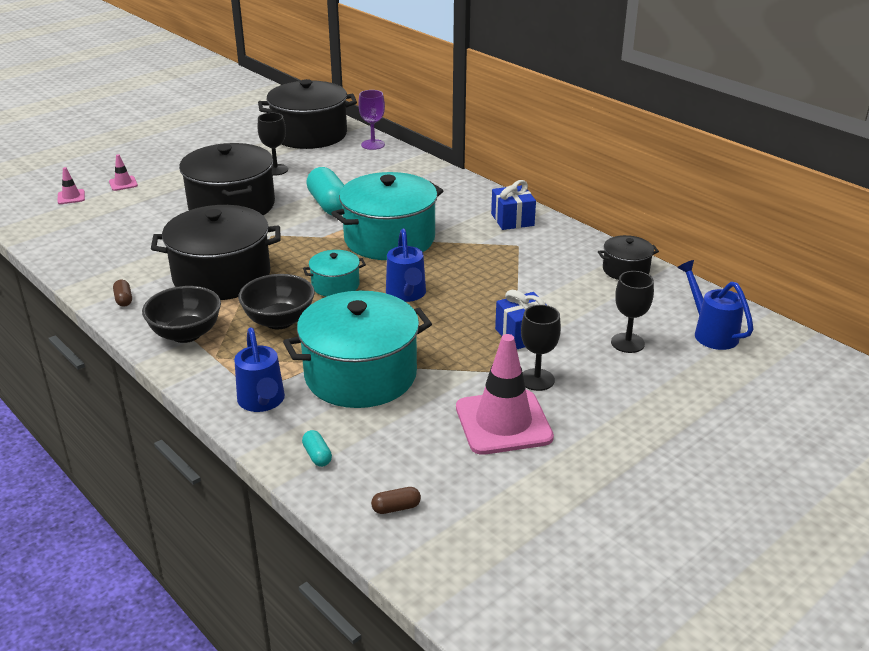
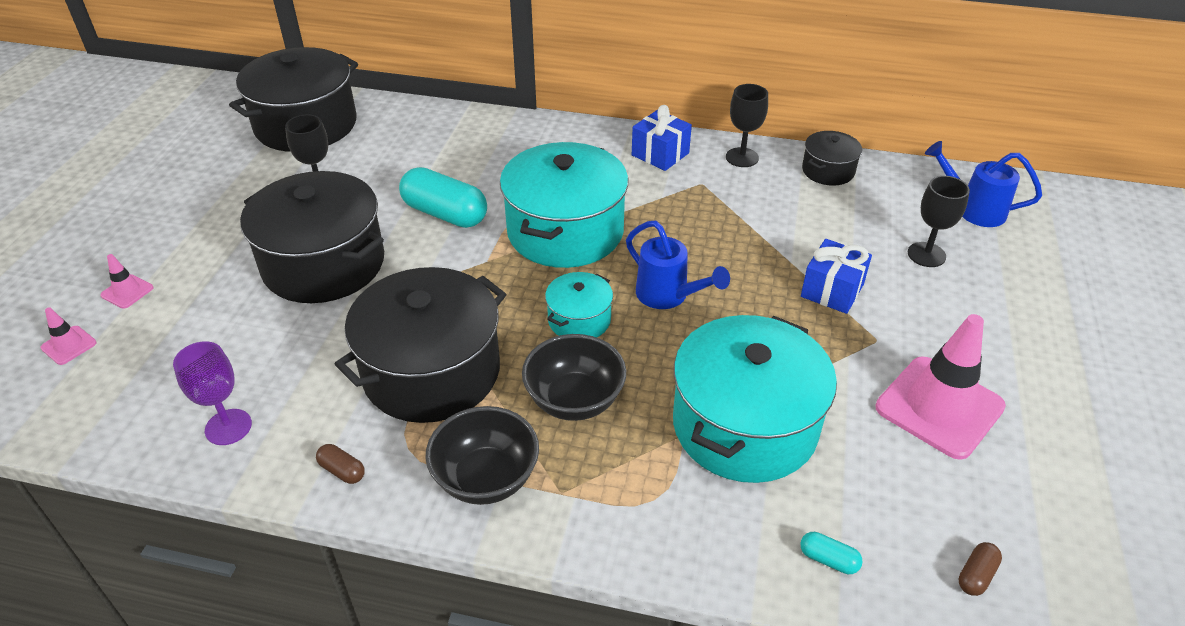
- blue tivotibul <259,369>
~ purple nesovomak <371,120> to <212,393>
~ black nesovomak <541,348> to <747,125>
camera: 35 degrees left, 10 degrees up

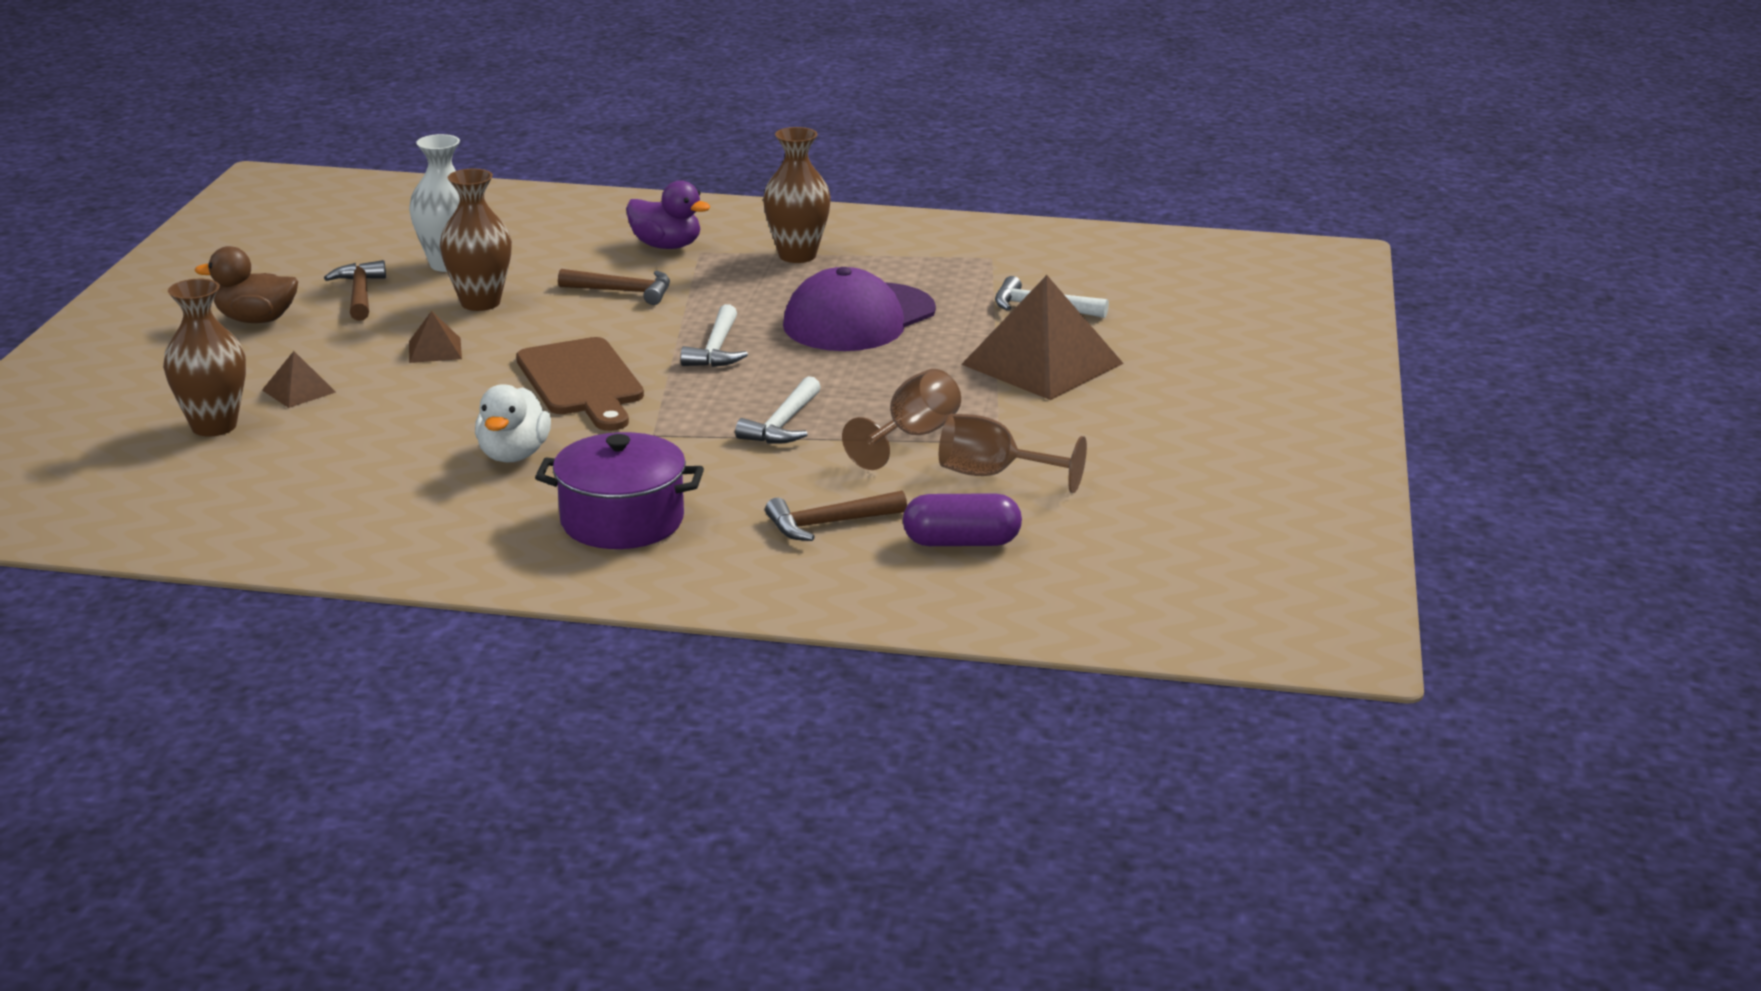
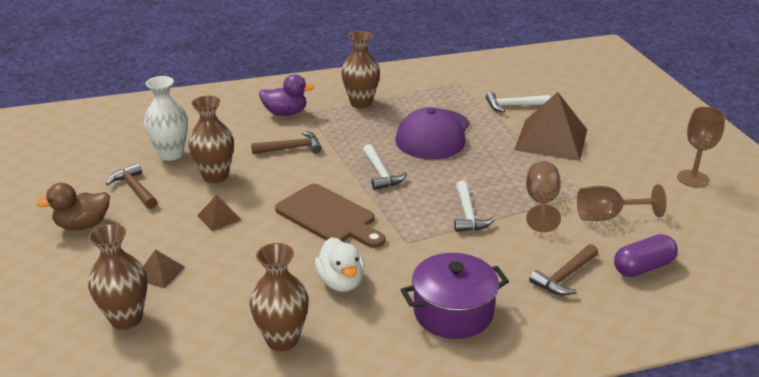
+ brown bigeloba <279,297>
+ brown nesovomak <701,147>
camera: 25 degrees left, 5 degrees up

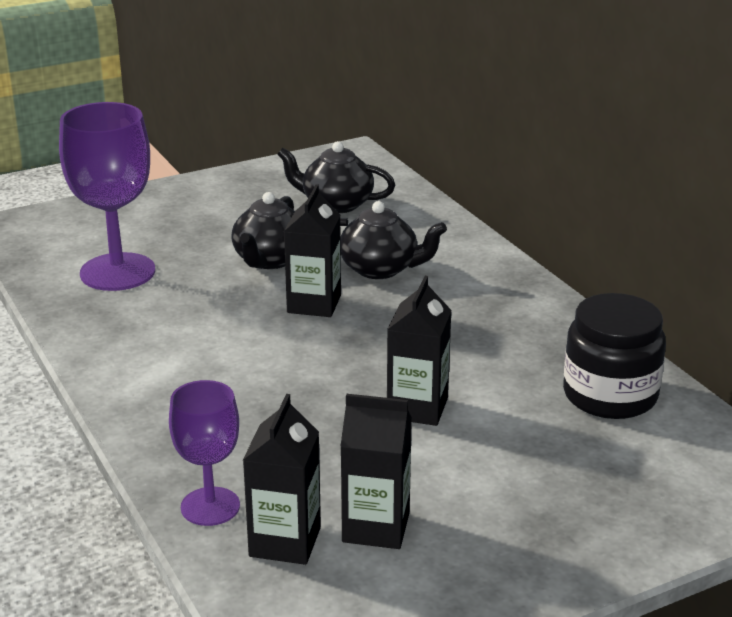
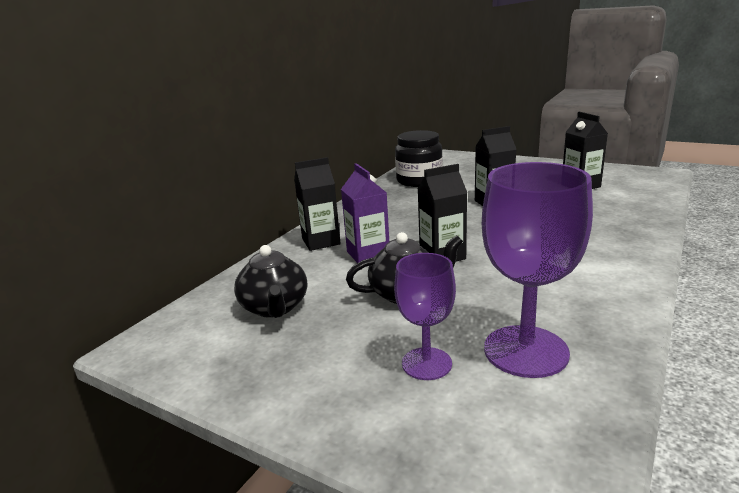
~ purple nesovomak <204,453> to <425,316>
~ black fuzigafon <282,479> to <317,204>
~ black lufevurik <393,240> to purple fuzigafon <365,213>
camera: 120 degrees left, 5 degrees down

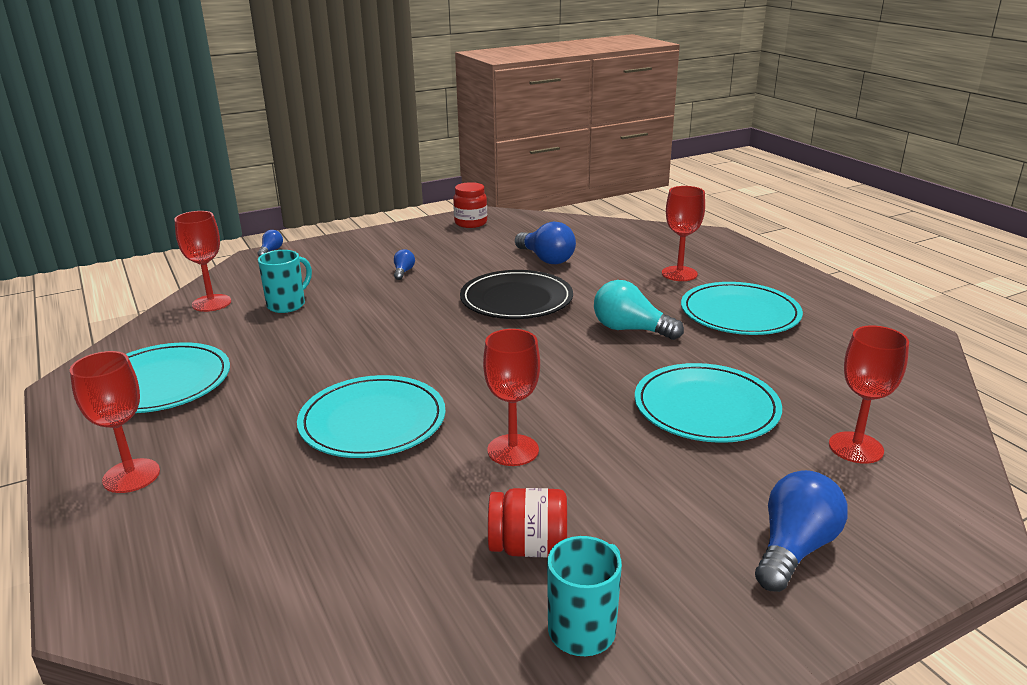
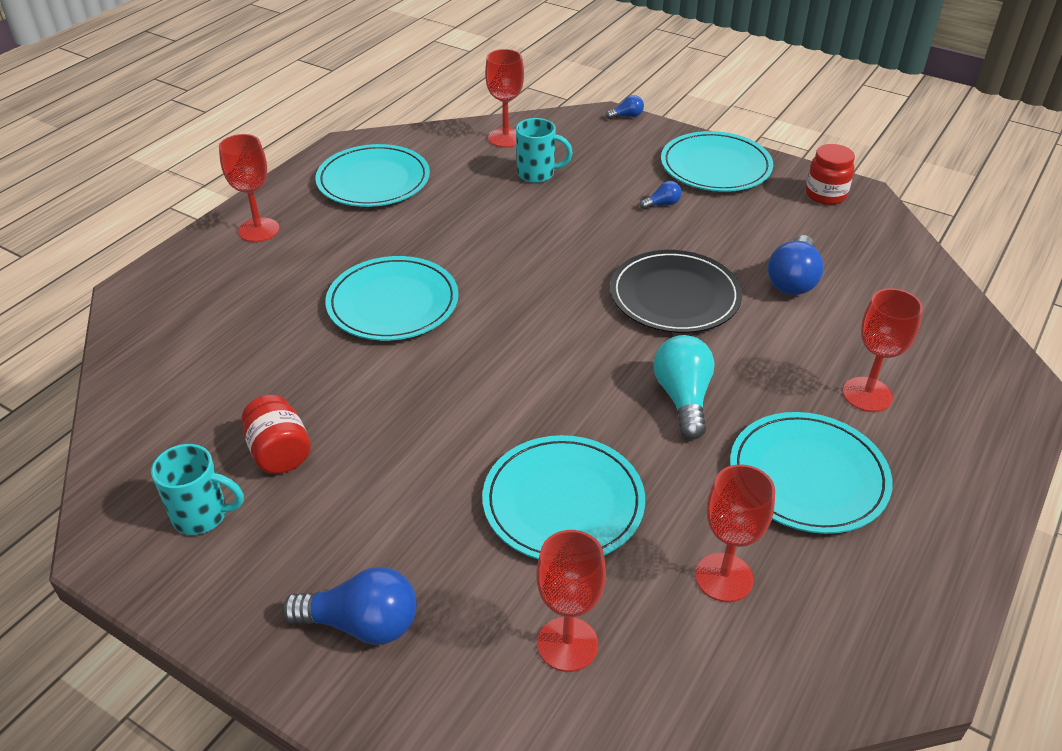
~ red nesovomak <511,397> to <735,533>
+ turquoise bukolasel <717,161>
camera: 60 degrees right, 15 degrees up

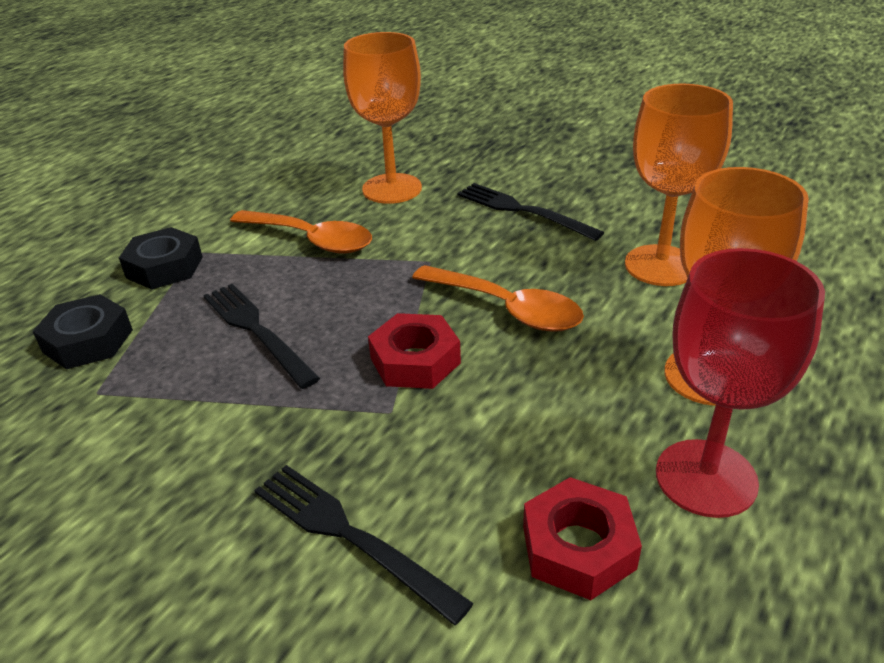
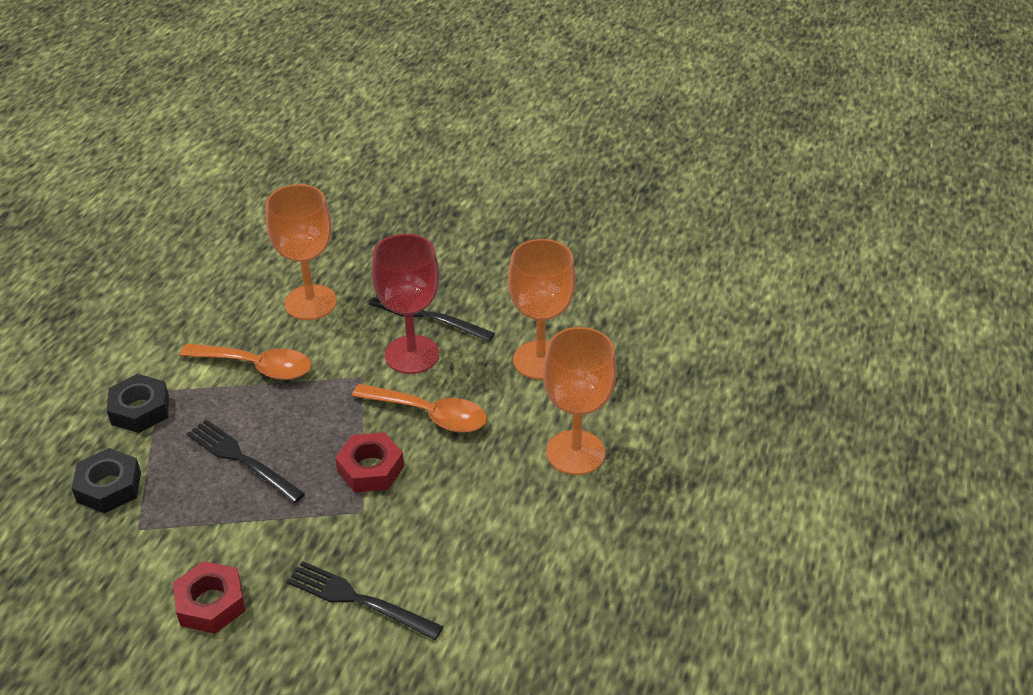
~ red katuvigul <582,538> to <209,597>
~ red nesovomak <740,383> to <405,304>
camera: 15 degrees left, 5 degrees up

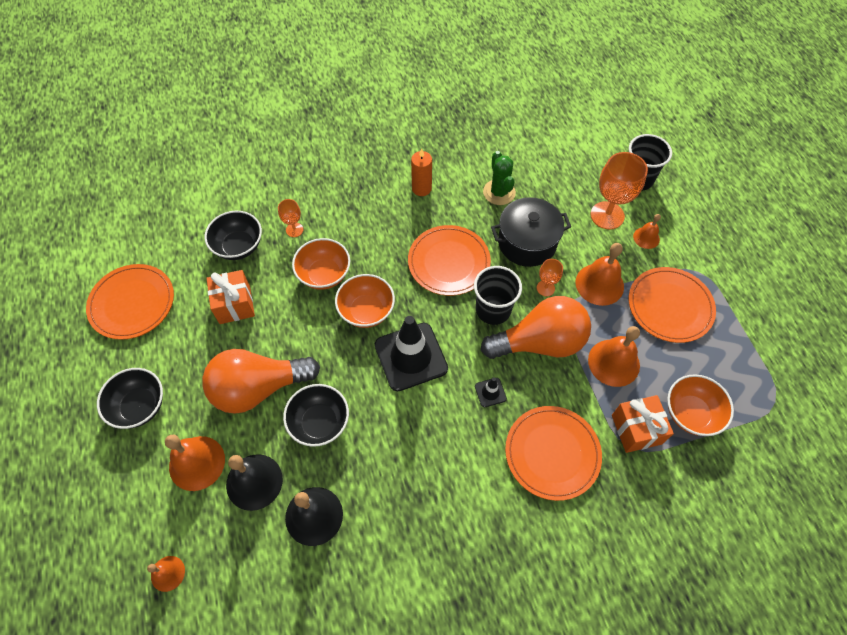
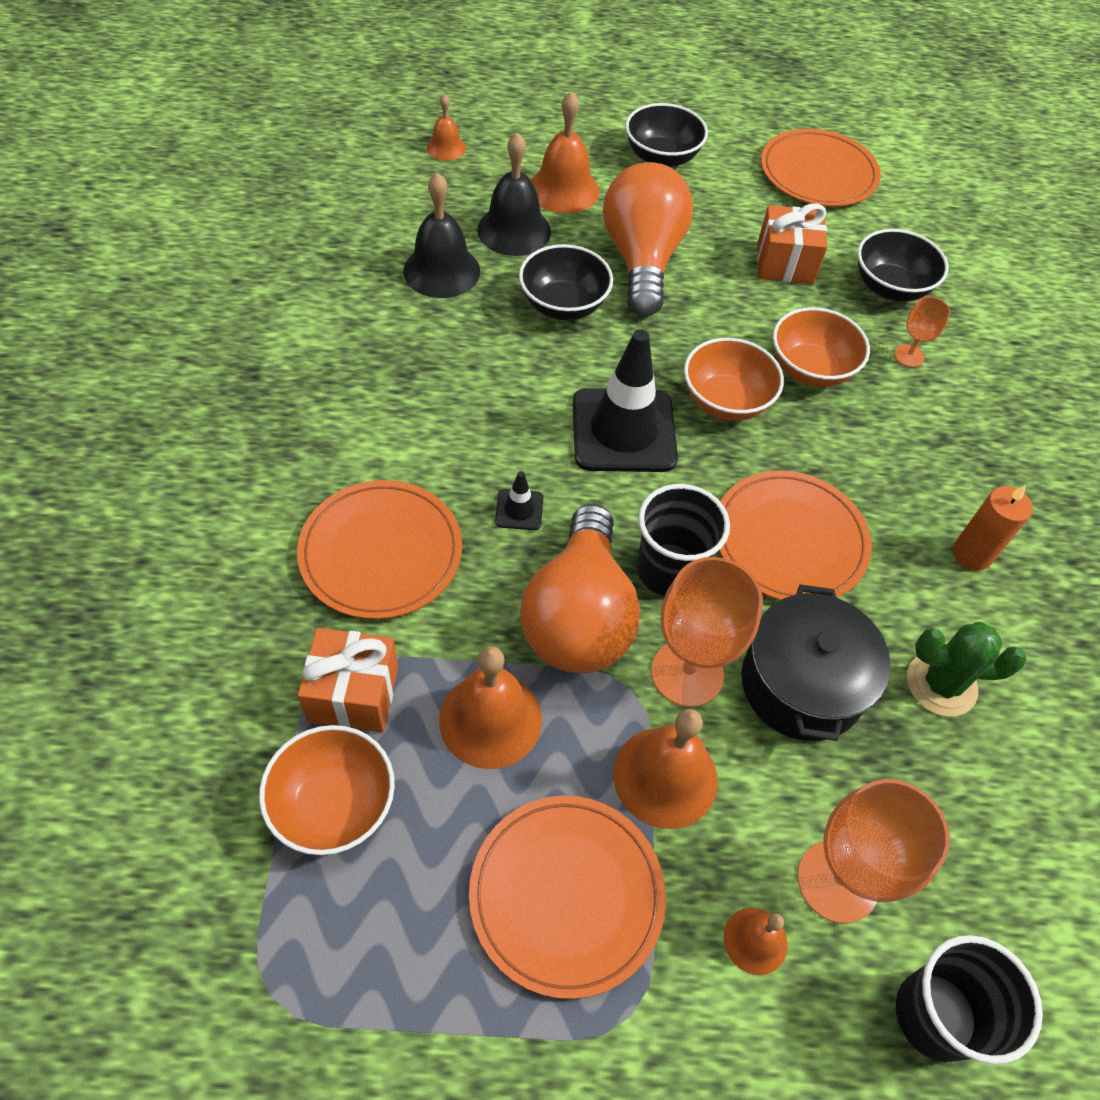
~ orange nesovomak <550,277> = <707,632> x1.95
camera: 105 degrees right, 5 degrees down

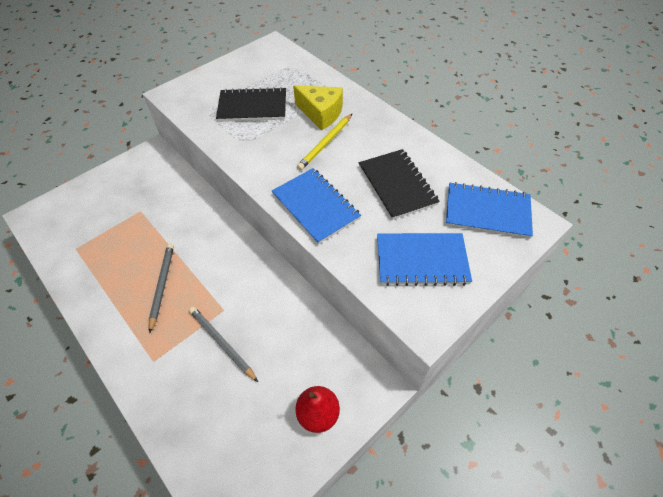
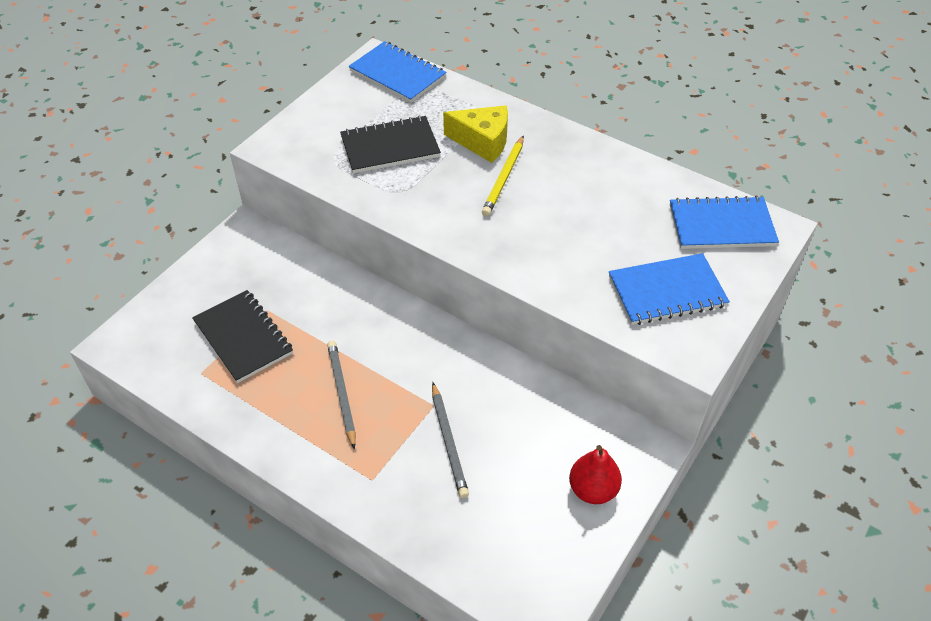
~ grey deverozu <223,344> = <450,440> 135 degrees counterclockwise
~ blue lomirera <316,206> to <397,72>
~ black lomirera <399,184> to <242,336>
camera: 15 degrees left, 5 degrees down

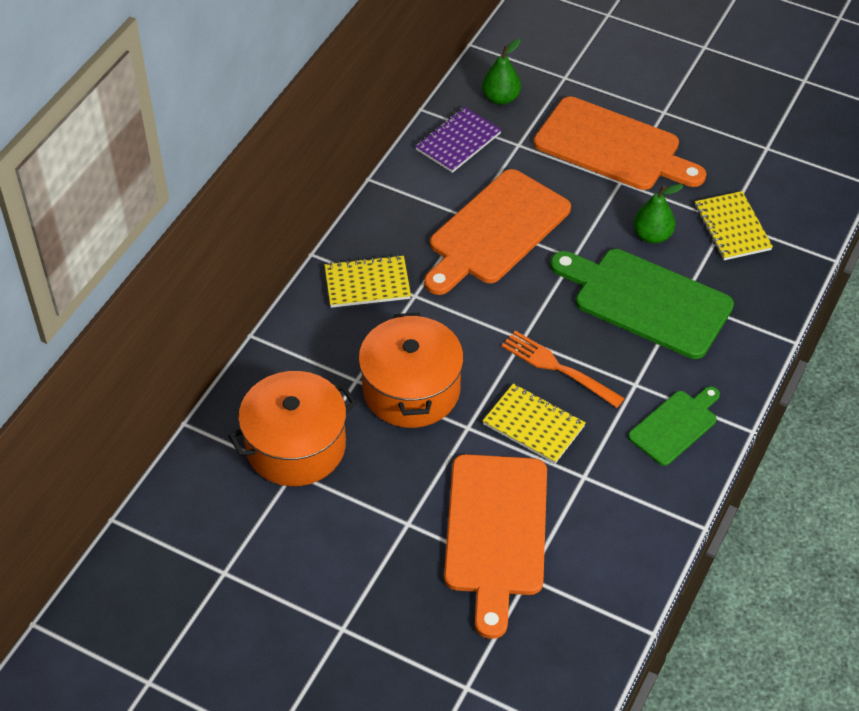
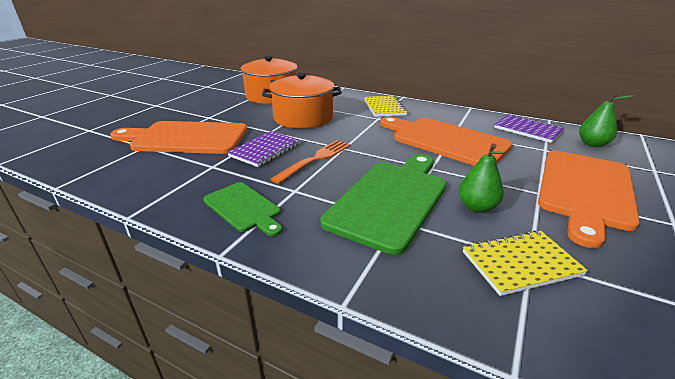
~ yellow lomirera <534,423> to purple lomirera <263,149>
camera: 90 degrees right, 20 degrees down

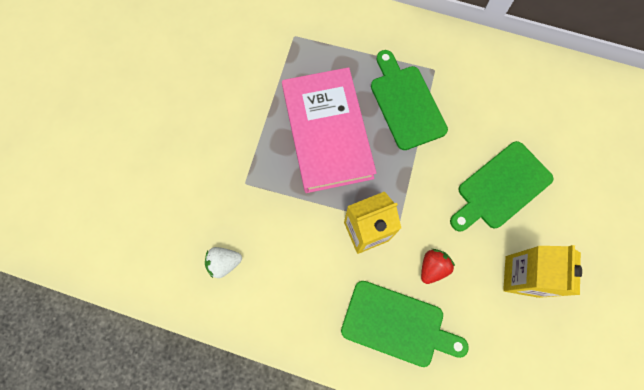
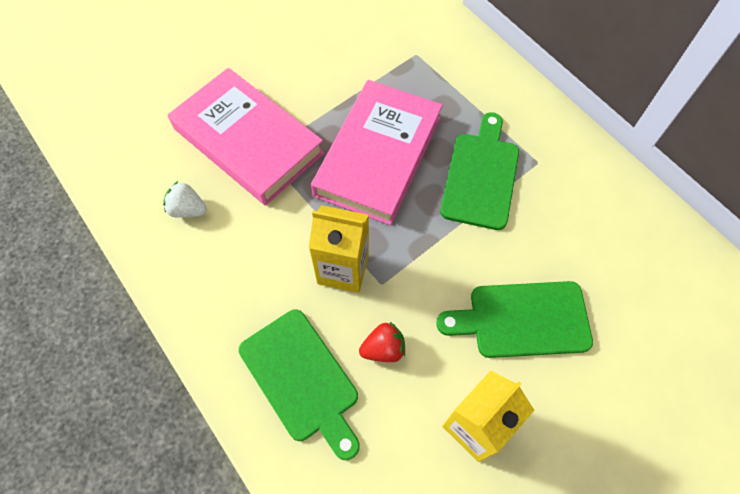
+ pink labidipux <246,137>
camera: 35 degrees right, 10 degrees down

